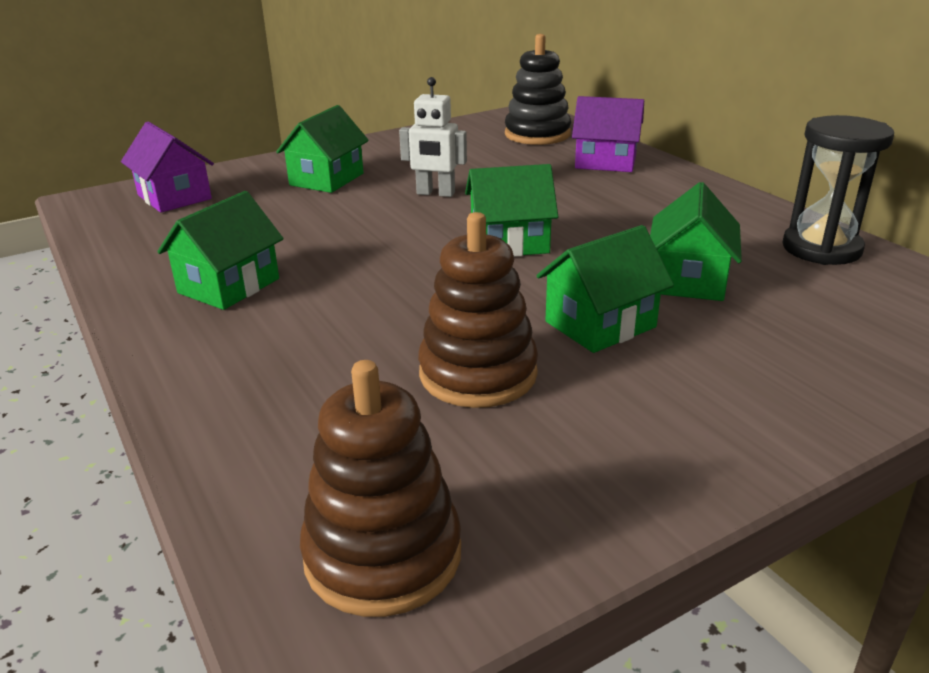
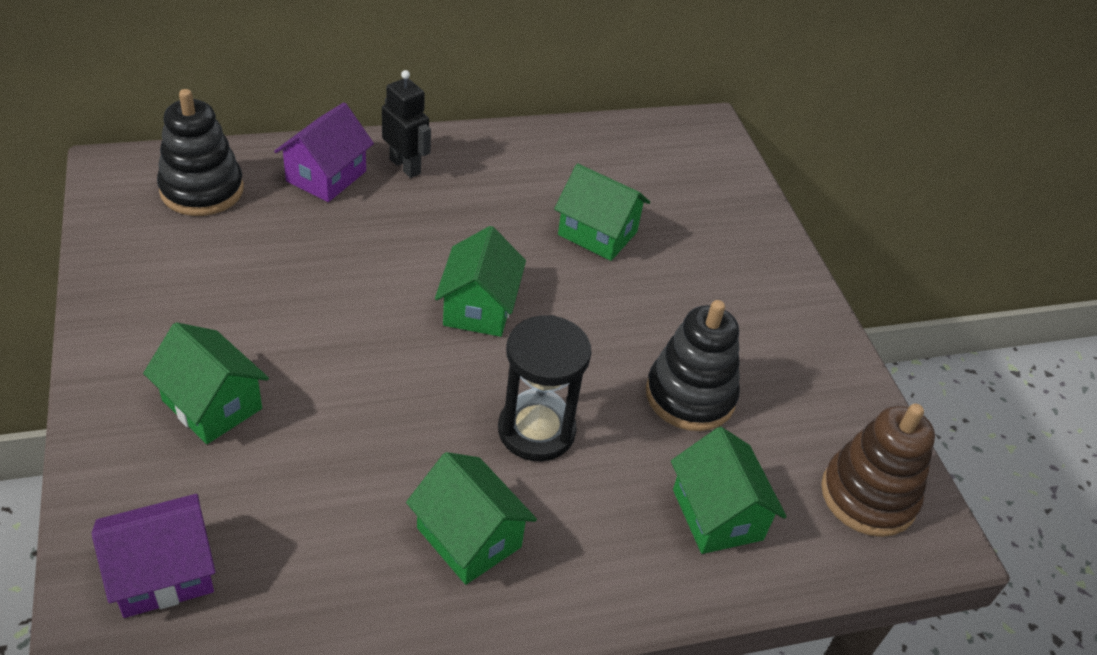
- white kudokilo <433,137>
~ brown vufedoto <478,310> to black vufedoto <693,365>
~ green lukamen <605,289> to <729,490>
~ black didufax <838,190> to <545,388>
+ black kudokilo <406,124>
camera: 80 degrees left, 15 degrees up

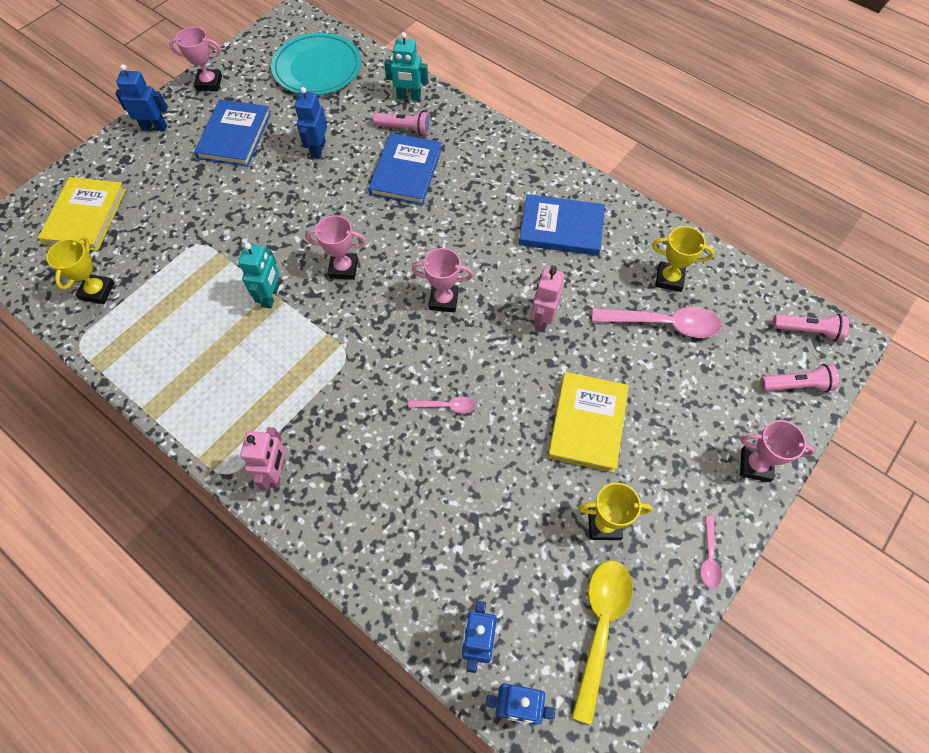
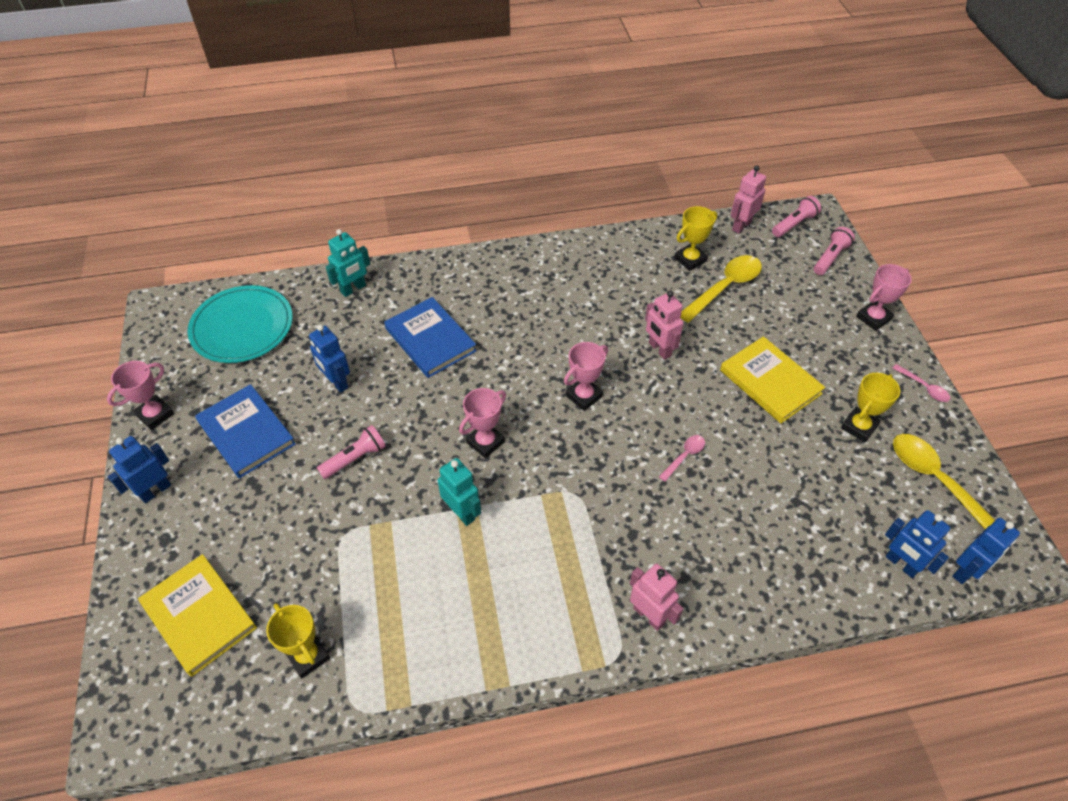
~ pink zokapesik <402,123> to <351,452>
- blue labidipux <562,225>
~ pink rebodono <657,322> to yellow rebodono <721,289>
+ pink kudokilo <748,200>
camera: 50 degrees left, 10 degrees down

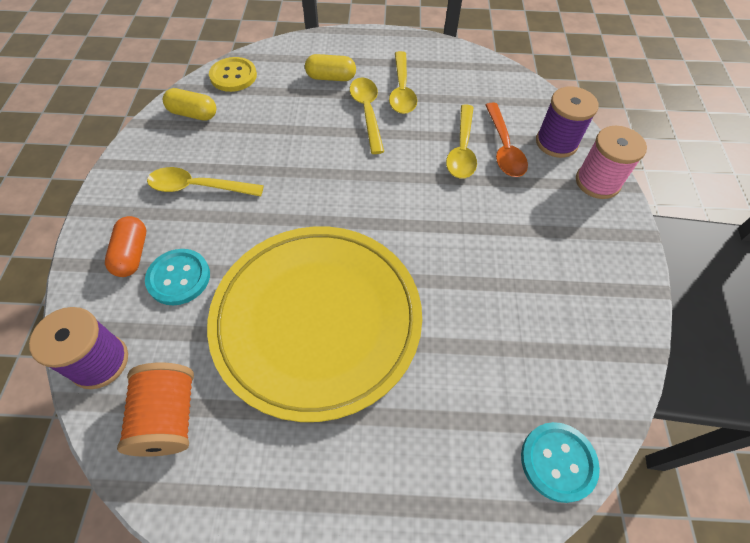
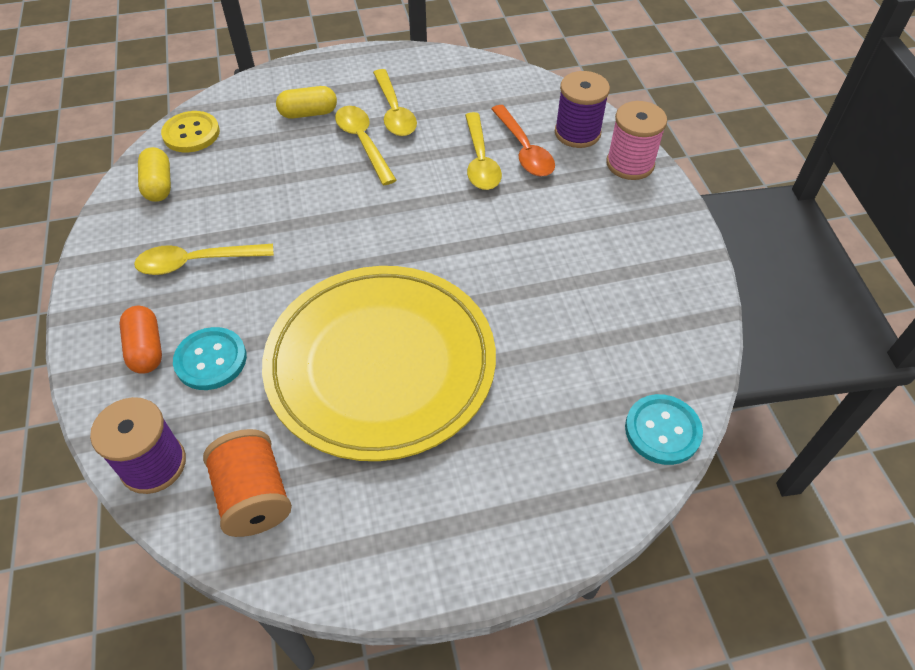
~ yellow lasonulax <189,104> = <154,174> 75 degrees clockwise
camera: 15 degrees left, 5 degrees down

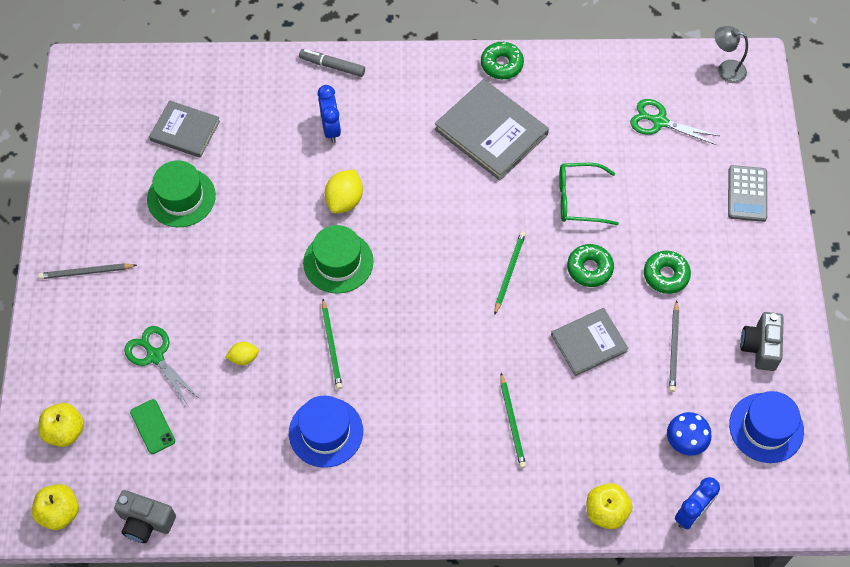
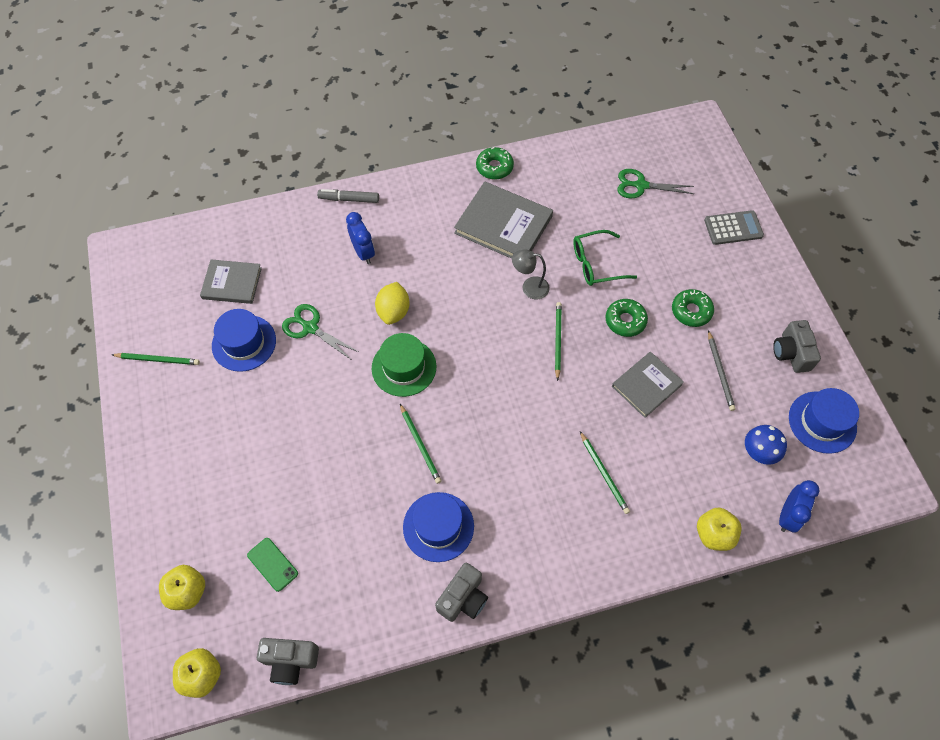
- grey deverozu <87,271>
~ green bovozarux <161,365> to <320,331>
~ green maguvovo <181,193> to blue maguvovo <244,340>
- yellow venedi <242,353>
~ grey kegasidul <731,54> to <531,274>
~ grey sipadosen <747,193> = <734,227> 90 degrees counterclockwise
+ green deverozu <156,359>
+ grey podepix <461,592>
camera: 15 degrees left, 0 degrees up

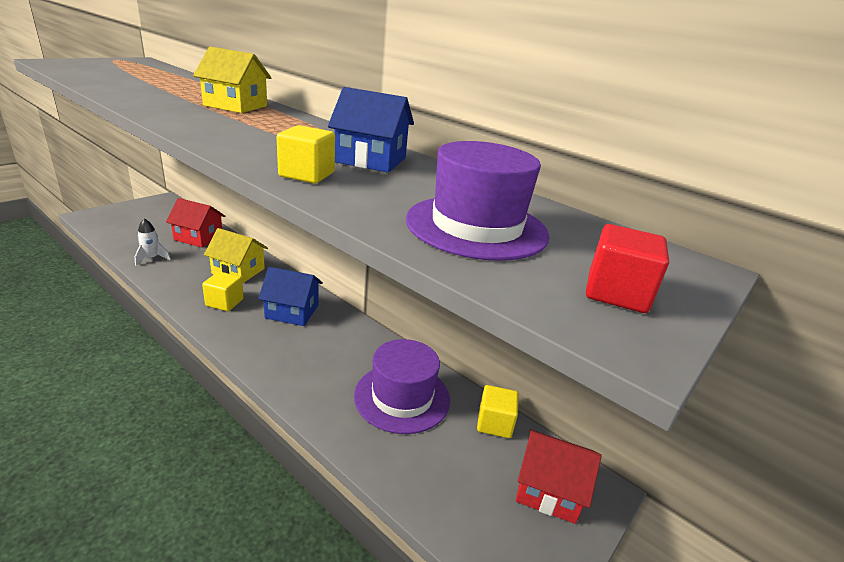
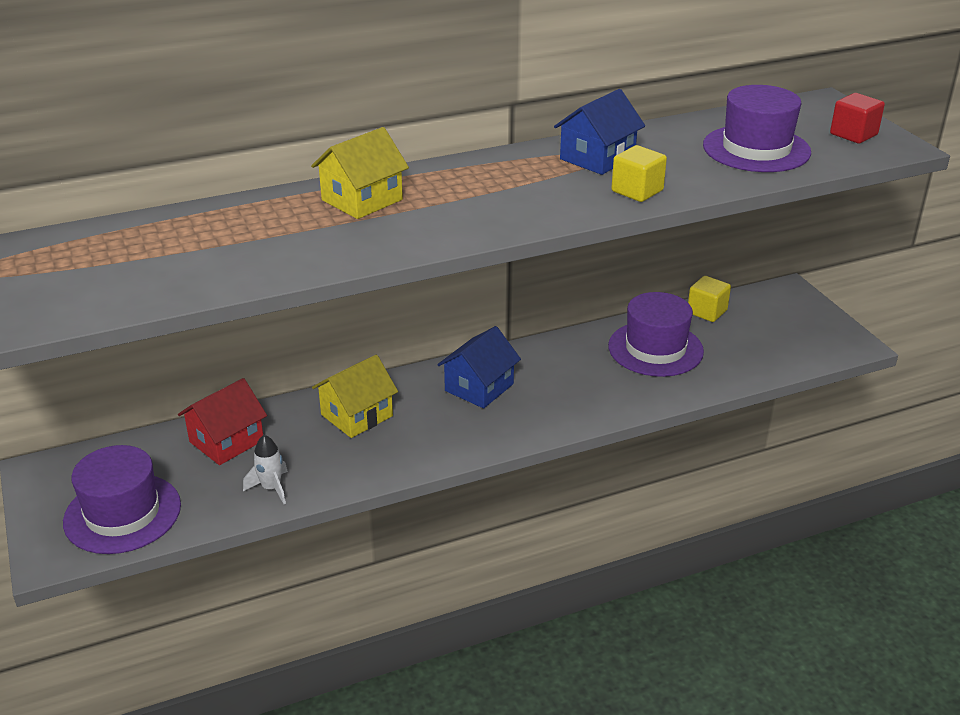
- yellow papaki <223,291>
- red lukamen <558,476>
+ purple maguvovo <122,499>
camera: 60 degrees left, 5 degrees up

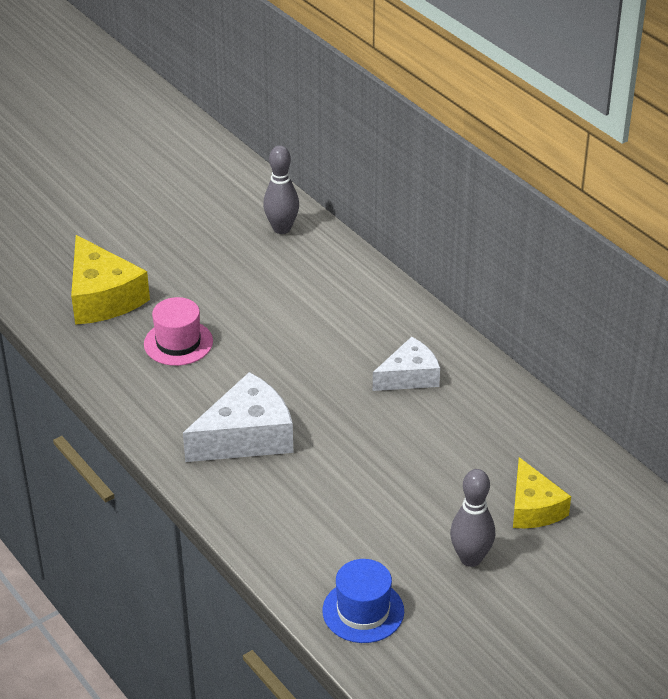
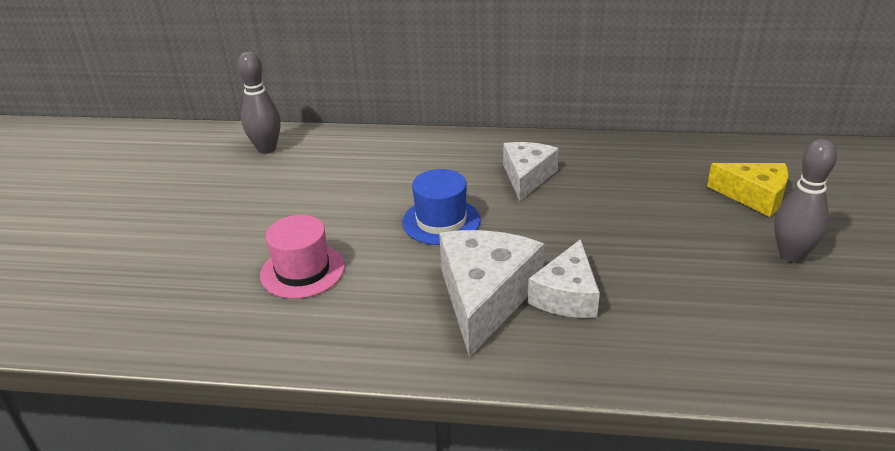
- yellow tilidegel <110,280>
~ blue maguvovo <363,601> to <441,207>
+ white tilidegel <564,278>
camera: 45 degrees left, 5 degrees down

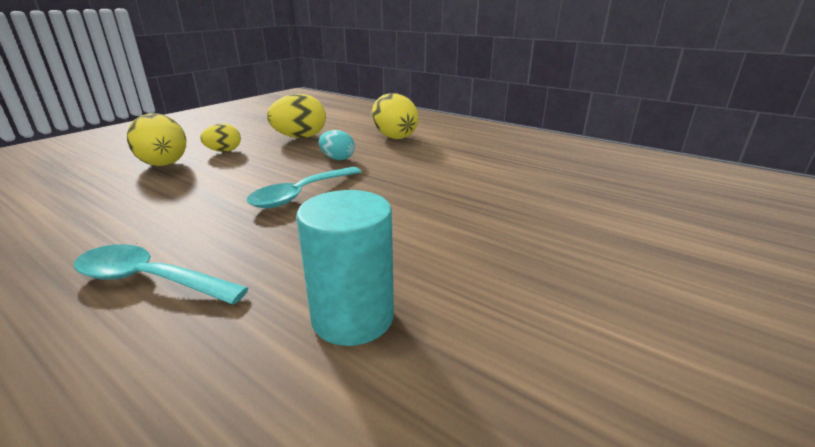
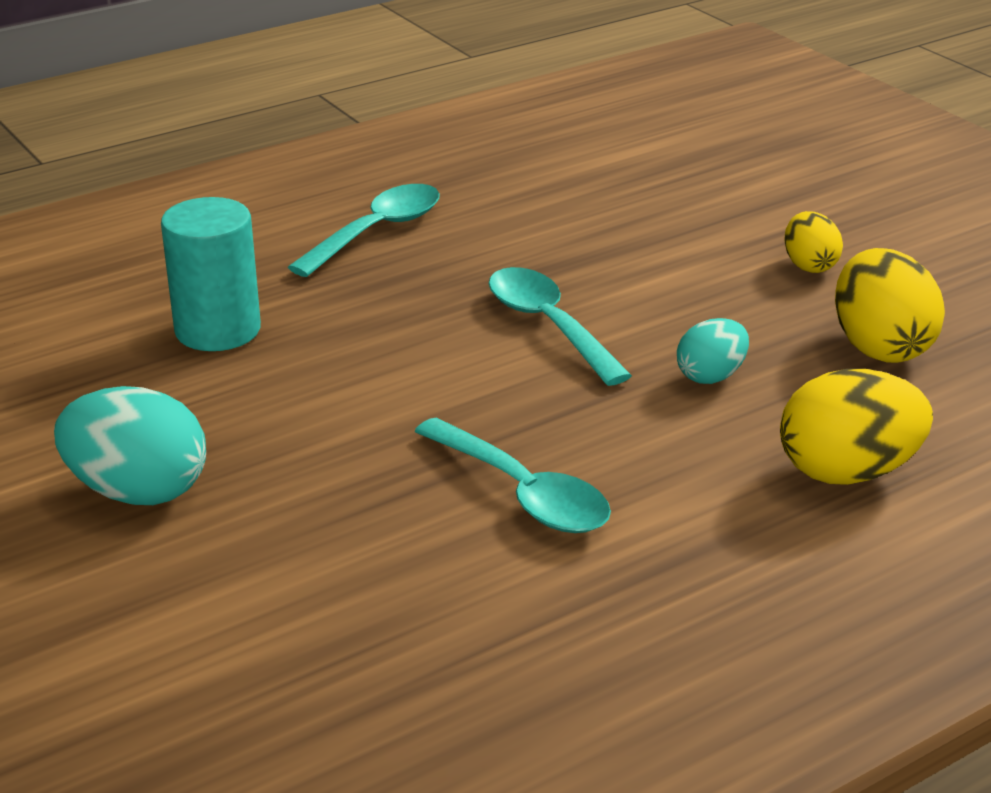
- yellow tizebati <156,139>
+ turquoise tizebati <130,445>
+ turquoise rebodono <512,475>
camera: 110 degrees right, 5 degrees up

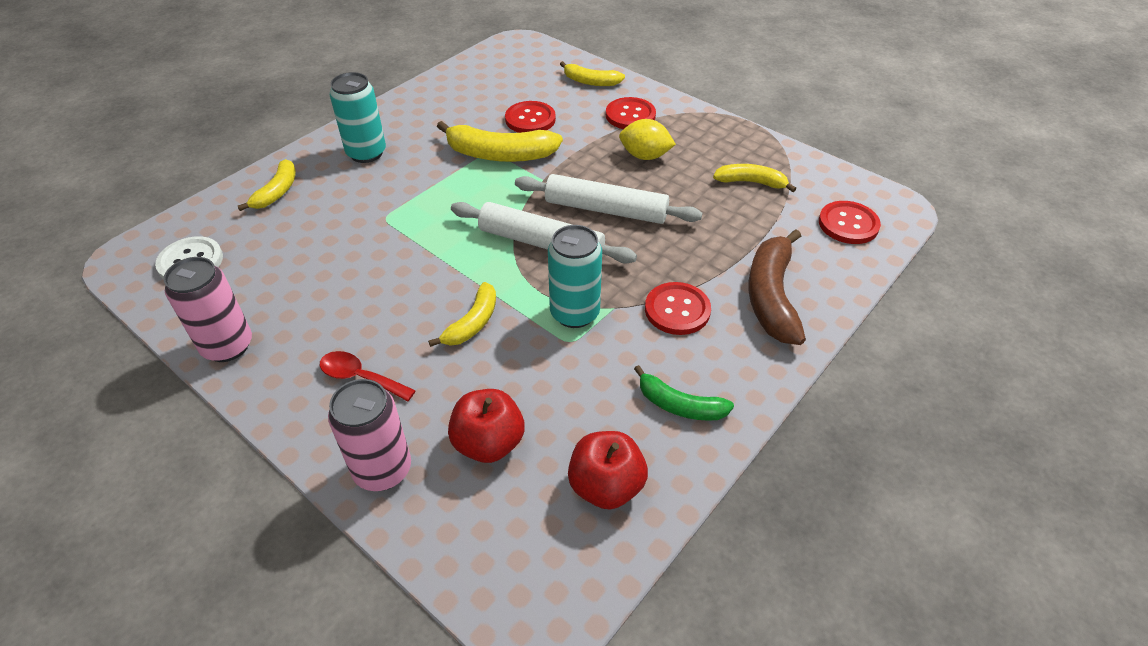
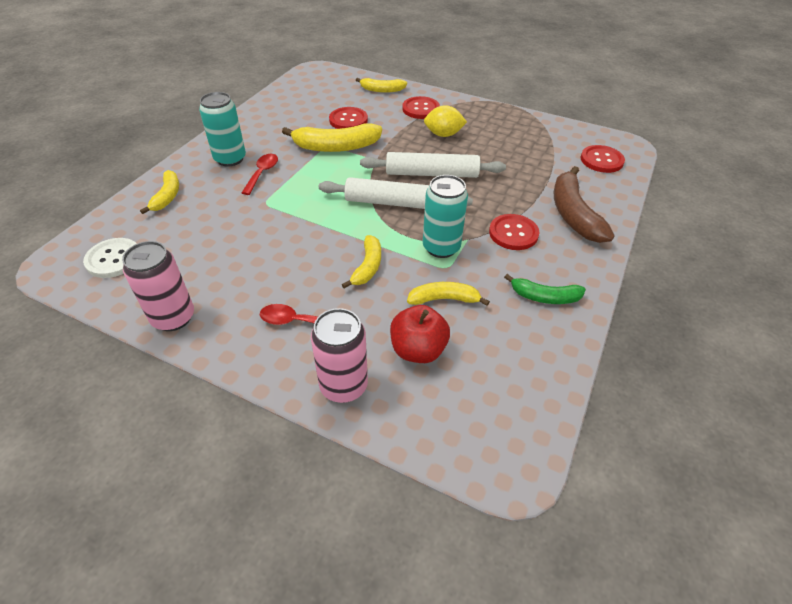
- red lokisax <608,470>
~ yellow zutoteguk <754,178> to <448,294>
+ red rebodono <260,174>
camera: 15 degrees left, 0 degrees up

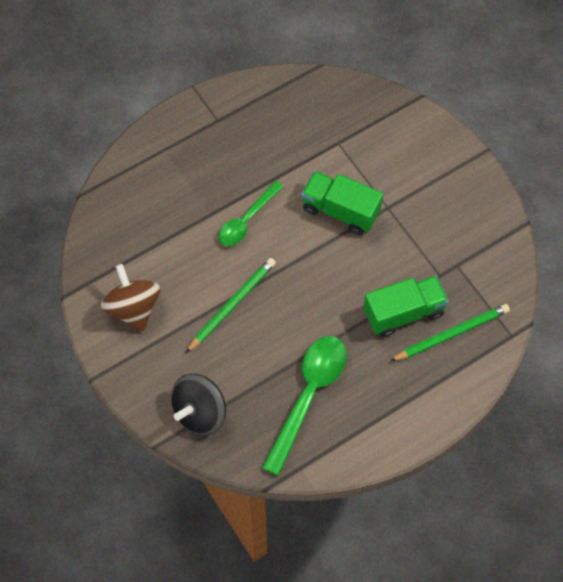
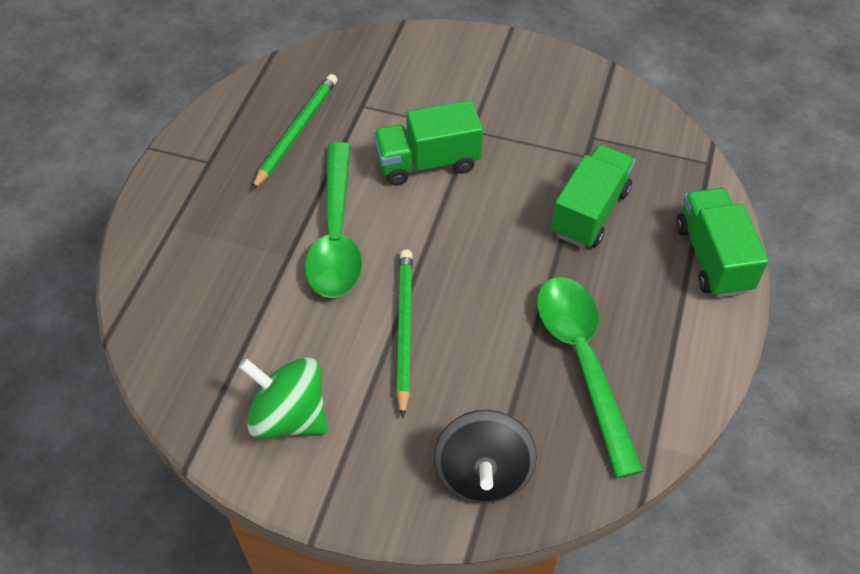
~ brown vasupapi <130,298> to green vasupapi <283,398>
~ green rebodono <251,213> = <333,220> x1.59
~ green deverozu <450,332> to <295,132>
+ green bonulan <722,243>
camera: 40 degrees left, 10 degrees down

